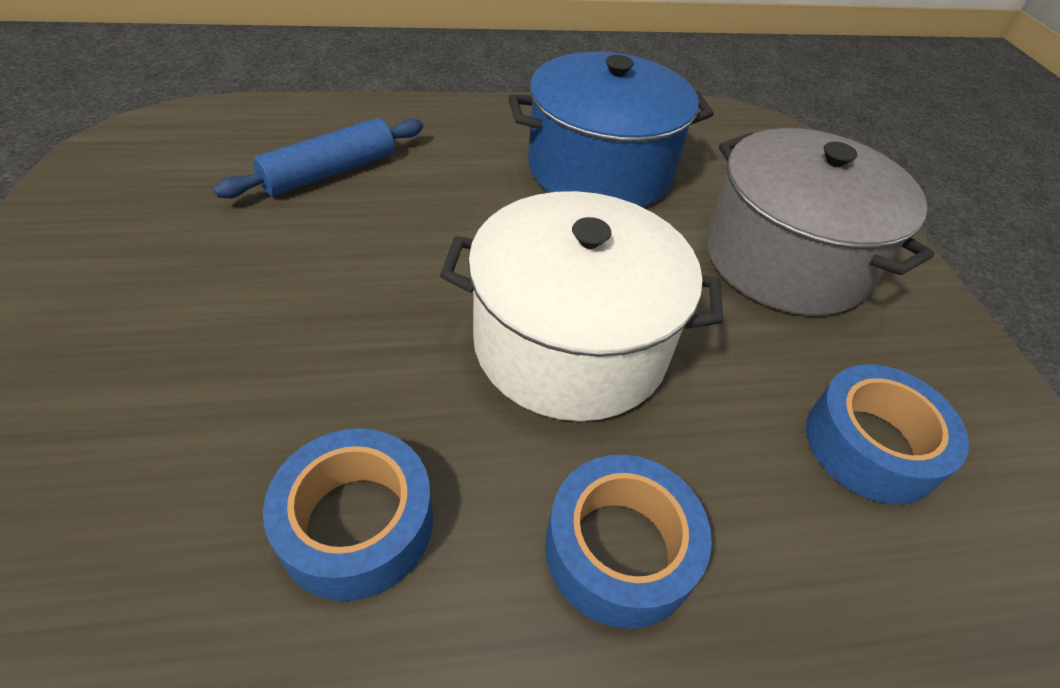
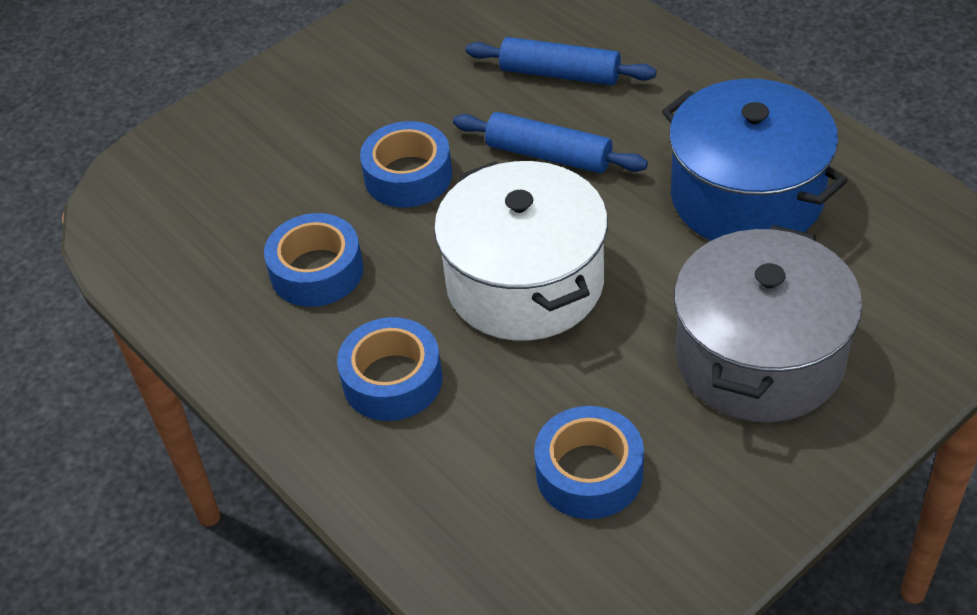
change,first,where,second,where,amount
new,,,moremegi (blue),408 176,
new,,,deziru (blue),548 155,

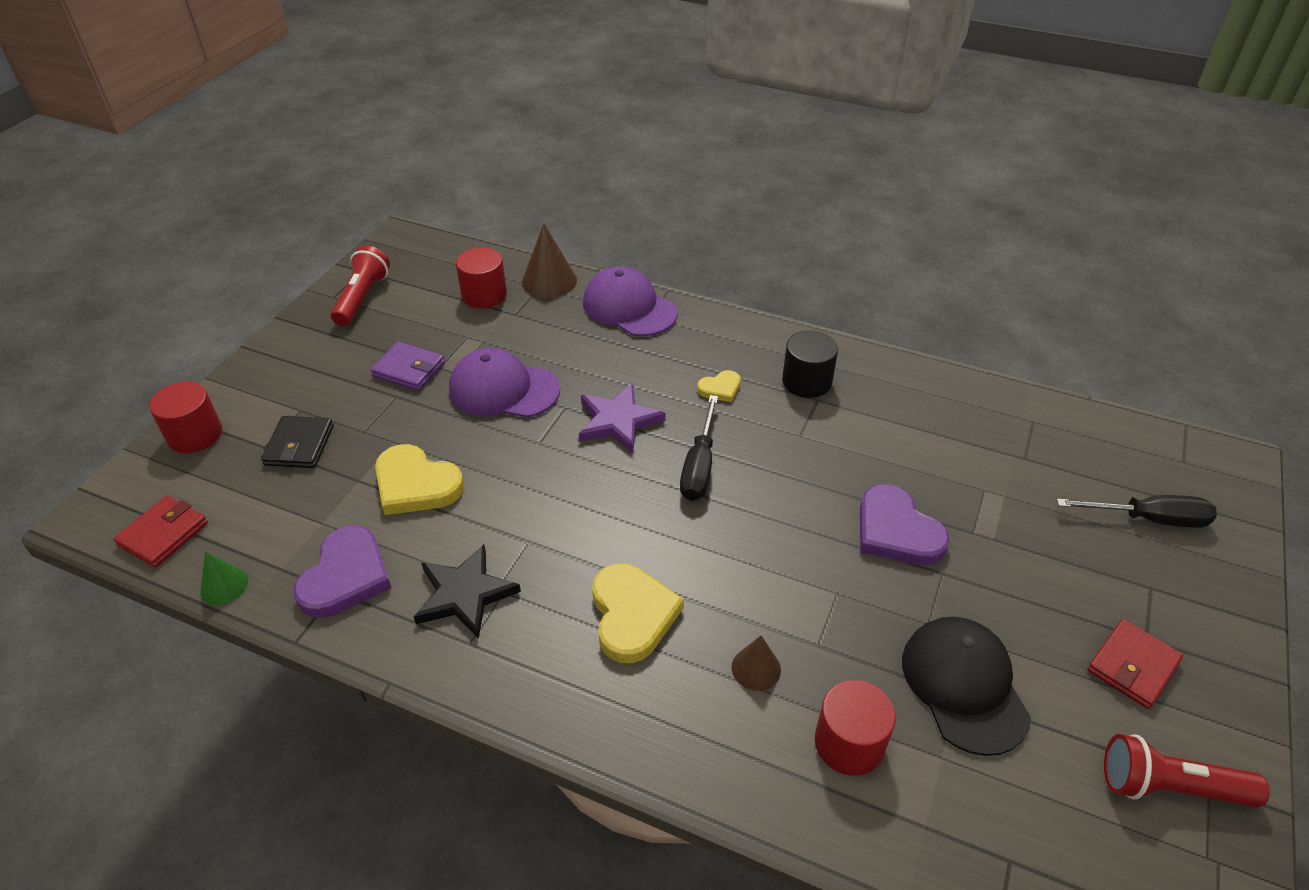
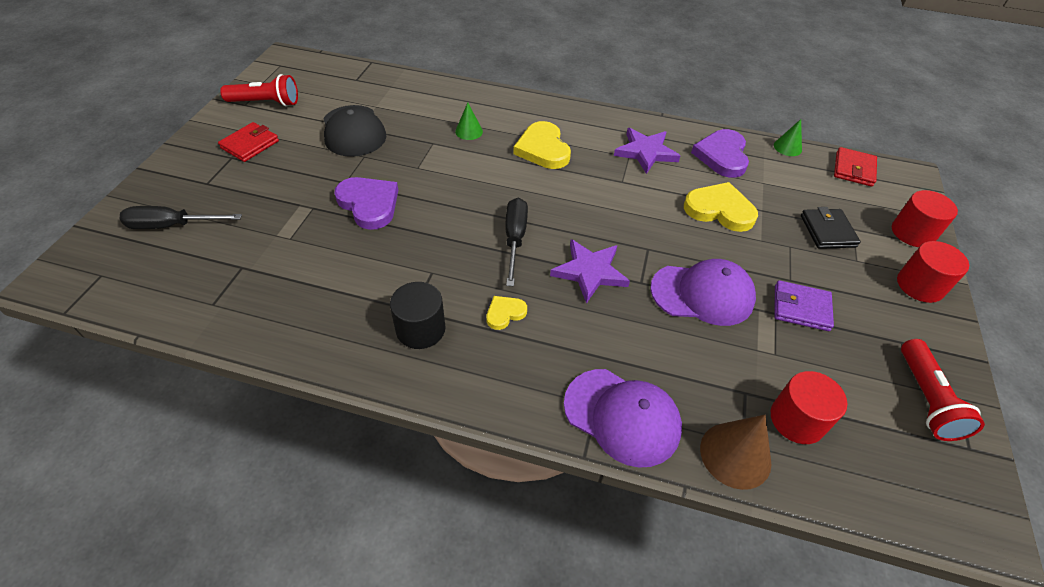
change,first,where,second,where,amount
shifted,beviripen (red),849 743,,920 285,
repainted,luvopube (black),465 594,luvopube (purple),645 152,
repainted,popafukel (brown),756 668,popafukel (green),469 131,

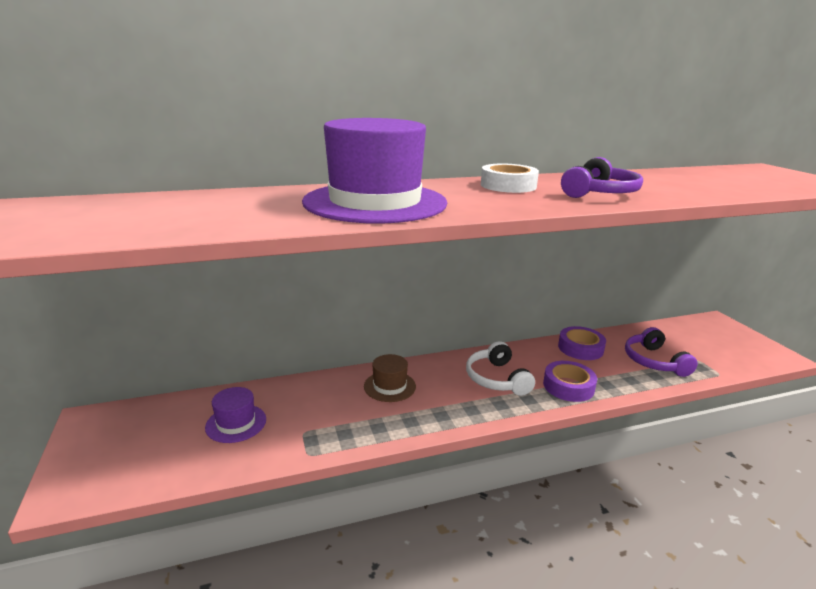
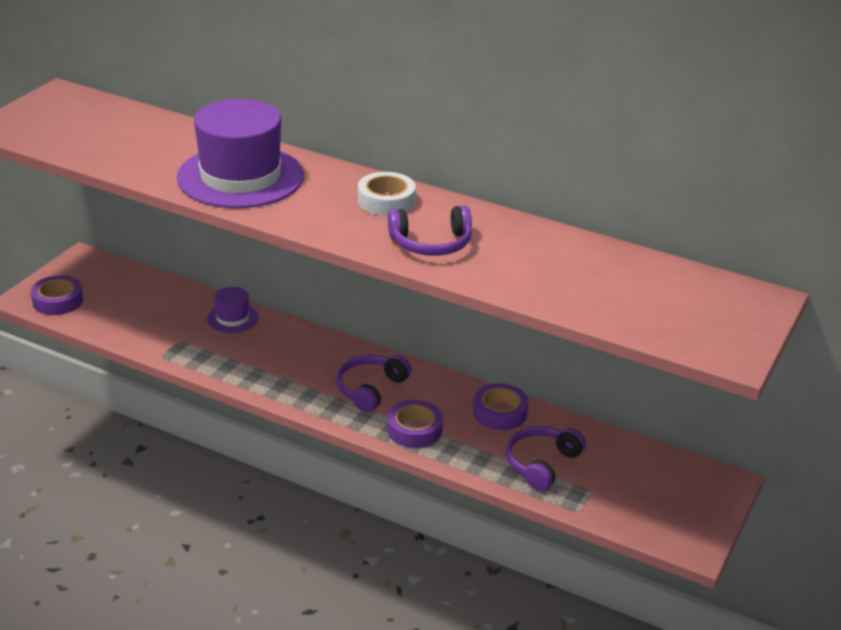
change,first,where,second,where,amount
gone,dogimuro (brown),389 386,,,
new,,,moremegi (purple),57 301,
shifted,dogimuro (purple),236 423,,232 318,
repainted,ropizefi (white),497 379,ropizefi (purple),370 389,

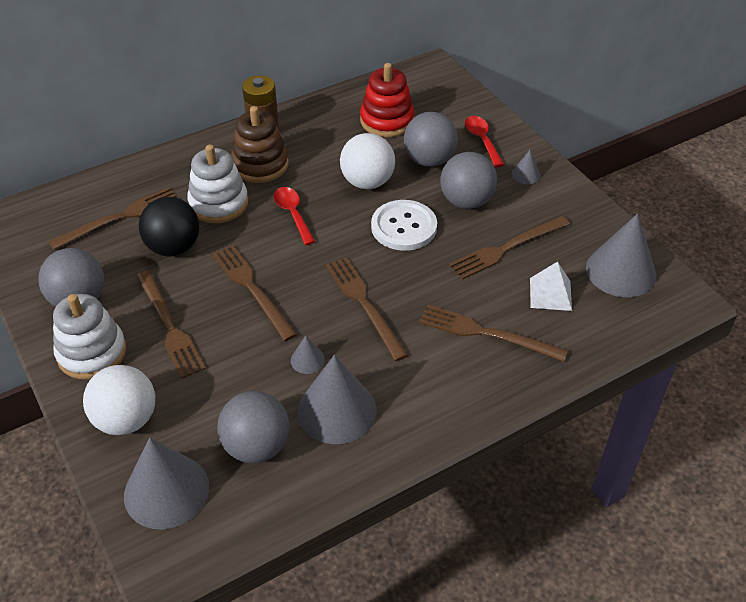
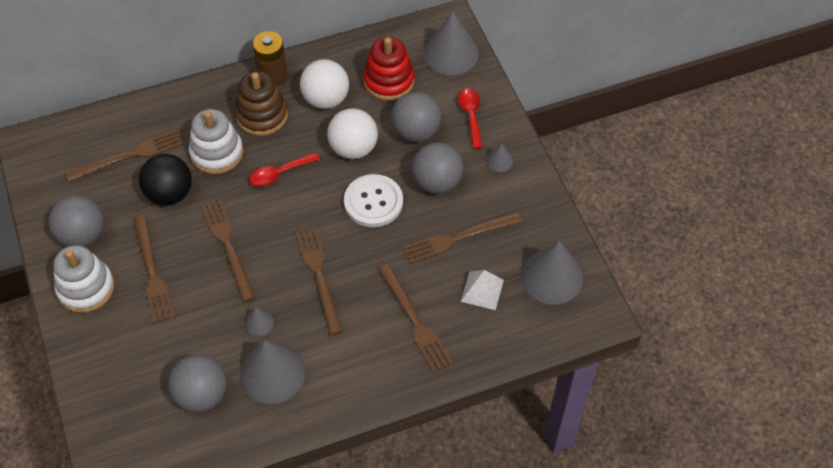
change,first,where,second,where,amount
shifted,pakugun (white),126 419,,326 99,
shifted,popafukel (grey),166 491,,451 53,
rotated,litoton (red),293 214,,279 174,105 degrees counterclockwise
rotated,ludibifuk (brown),486 333,,415 321,150 degrees counterclockwise

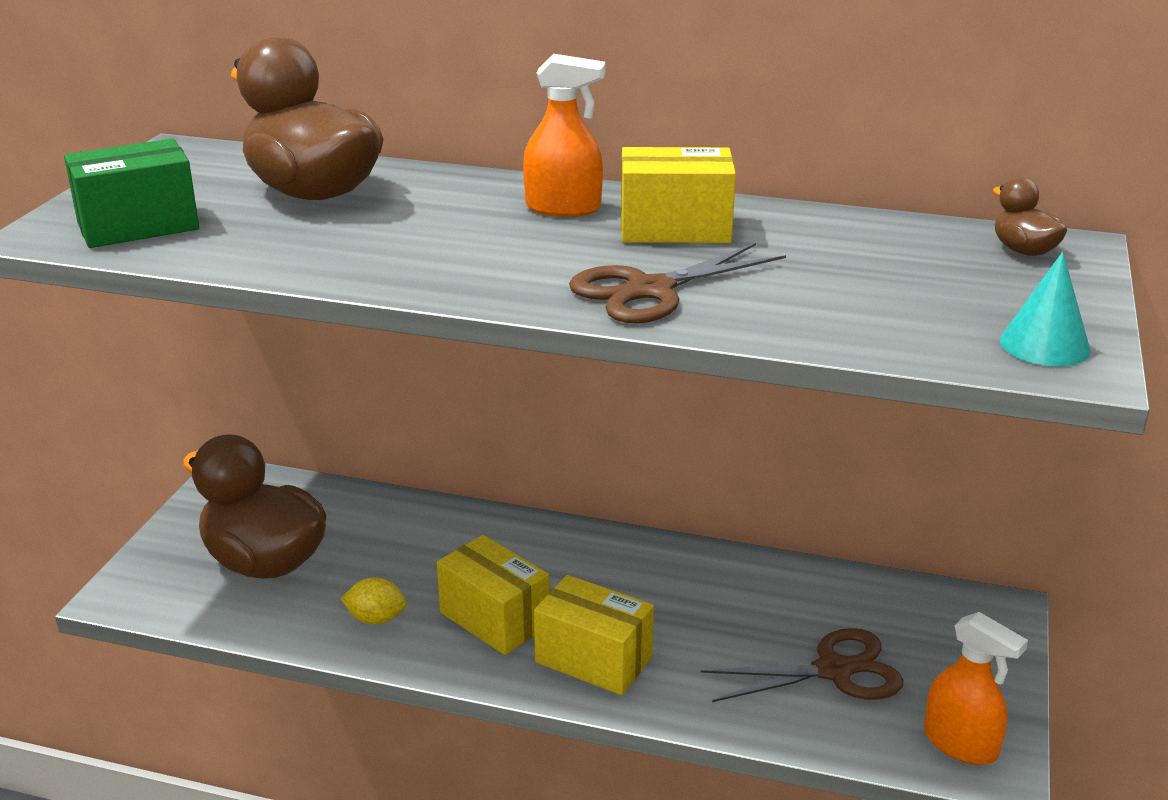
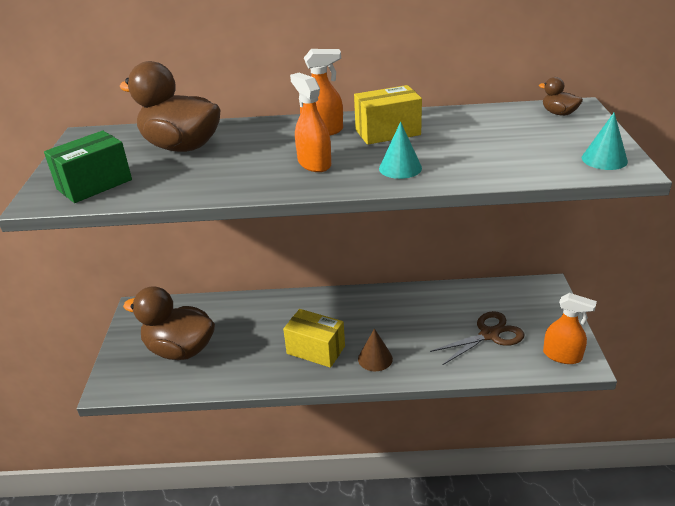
change,first,where,second,where,amount
gone,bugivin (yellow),376 619,,,
new,,,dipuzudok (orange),314 164,
swapped,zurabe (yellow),593 660,popafukel (brown),375 358,
swapped,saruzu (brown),650 291,popafukel (turquoise),400 168,

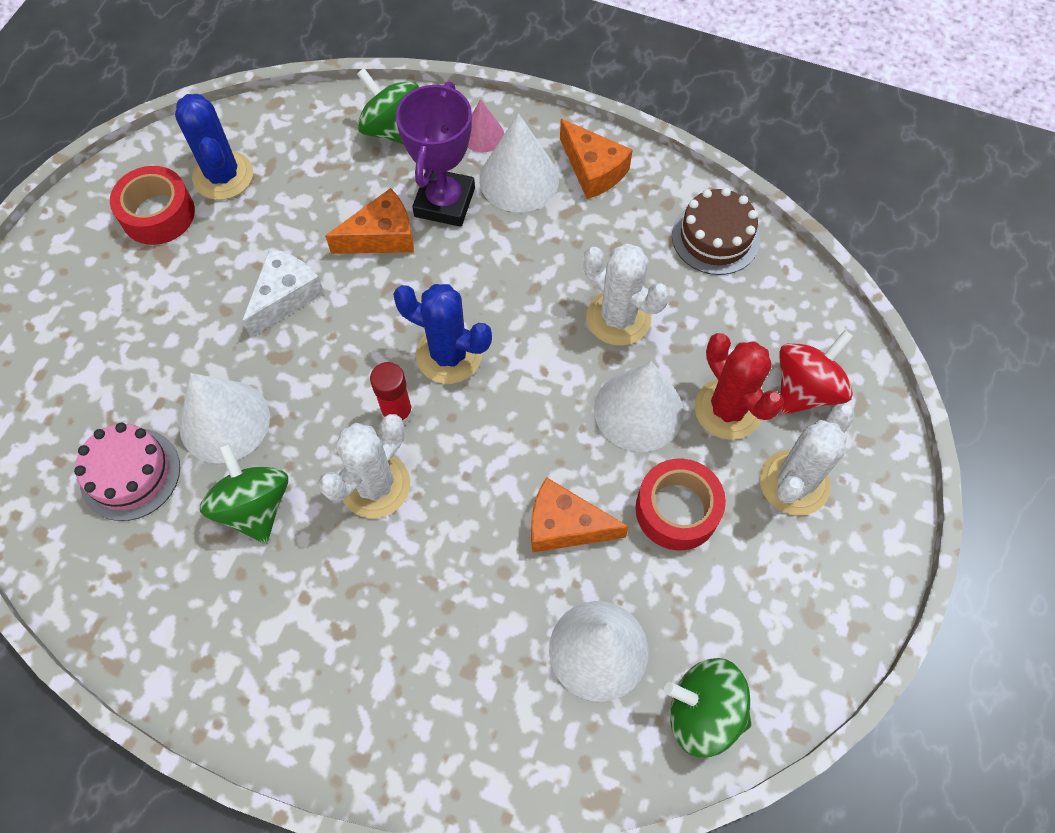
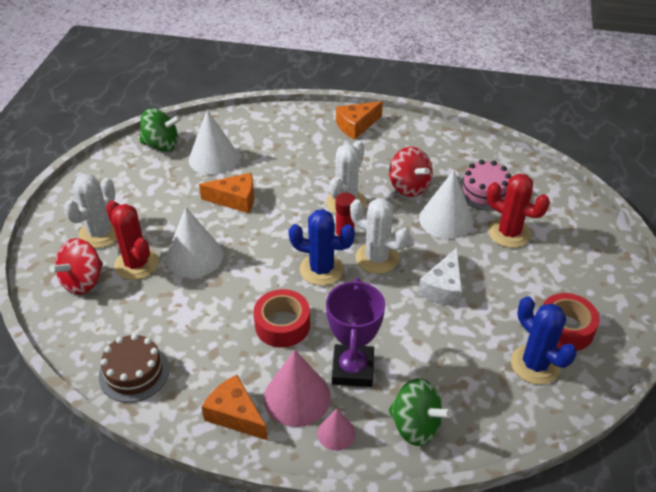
change,first,where,second,where,amount
new,,,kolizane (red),509 233,
shifted,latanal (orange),382 236,,356 126,
shifted,kolizane (white),618 318,,377 258,
shifted,moremegi (red),677 510,,282 325,
repainted,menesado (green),254 506,menesado (red),409 187,
repainted,popafukel (white),519 179,popafukel (pink),297 397,

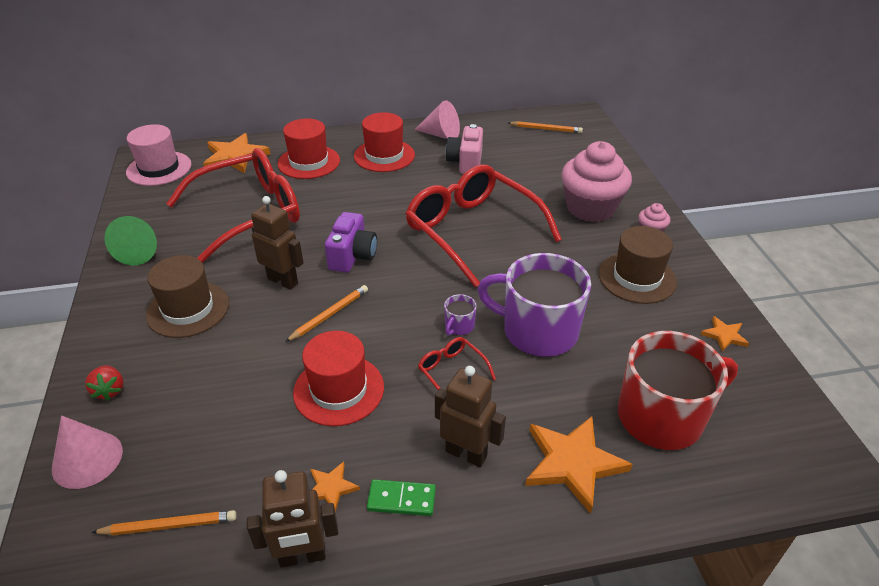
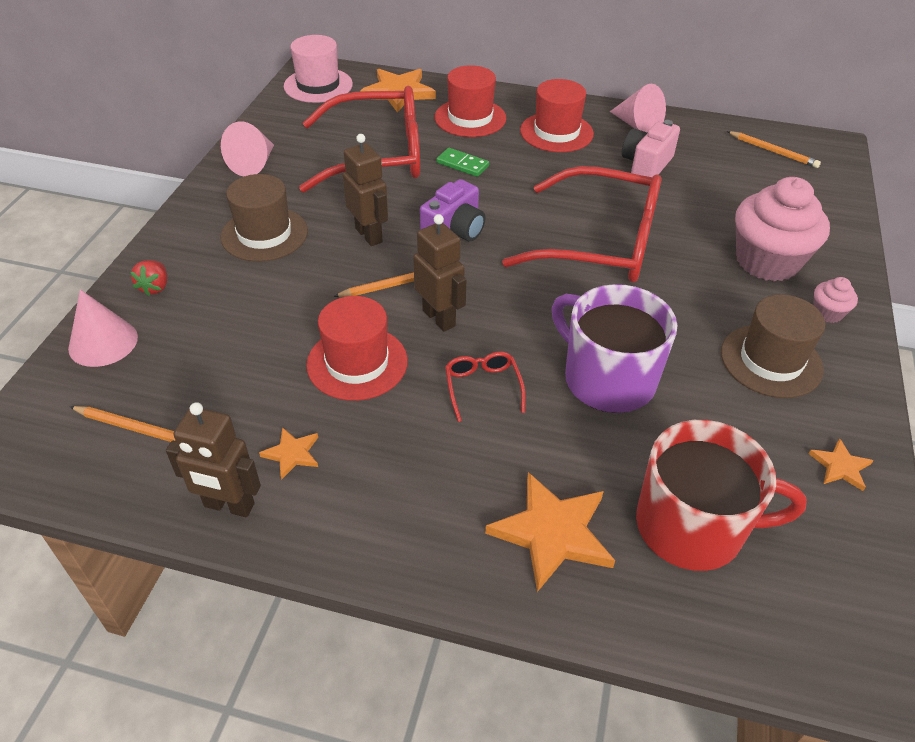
change,first,where,second,where,amount
gone,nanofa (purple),459 326,,,
shifted,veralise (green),401 500,,462 164,
shifted,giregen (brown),466 453,,439 318,
repainted,popafukel (green),140 251,popafukel (pink),254 164,
rotated,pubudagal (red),471 230,,603 243,120 degrees clockwise

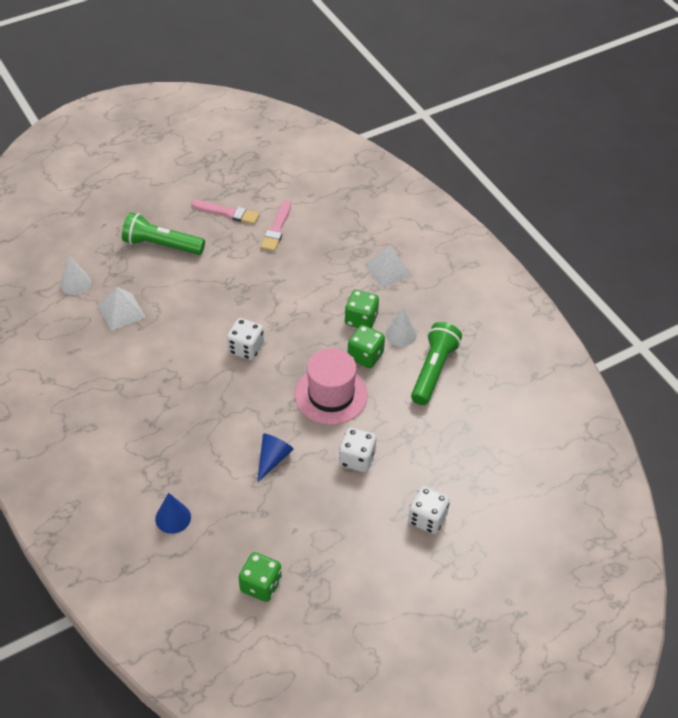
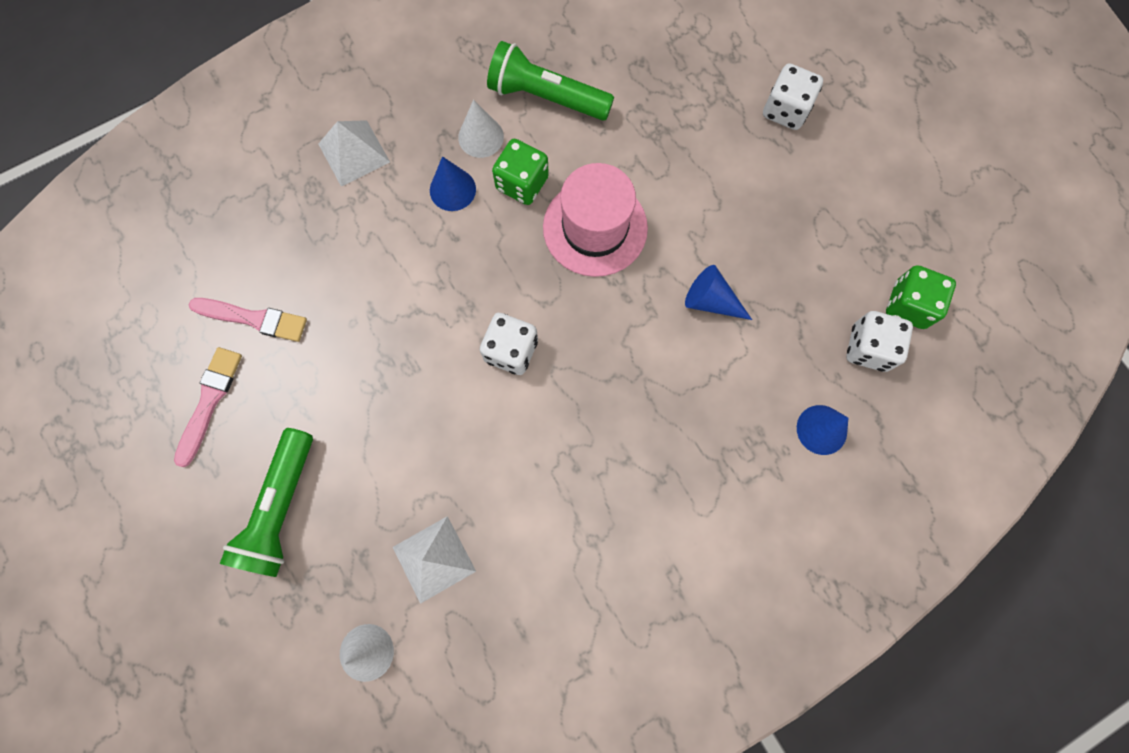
change,first,where,second,where,amount
shifted,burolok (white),357 458,,868 348,
swapped,burolok (green),361 319,popafukel (blue),452 189,

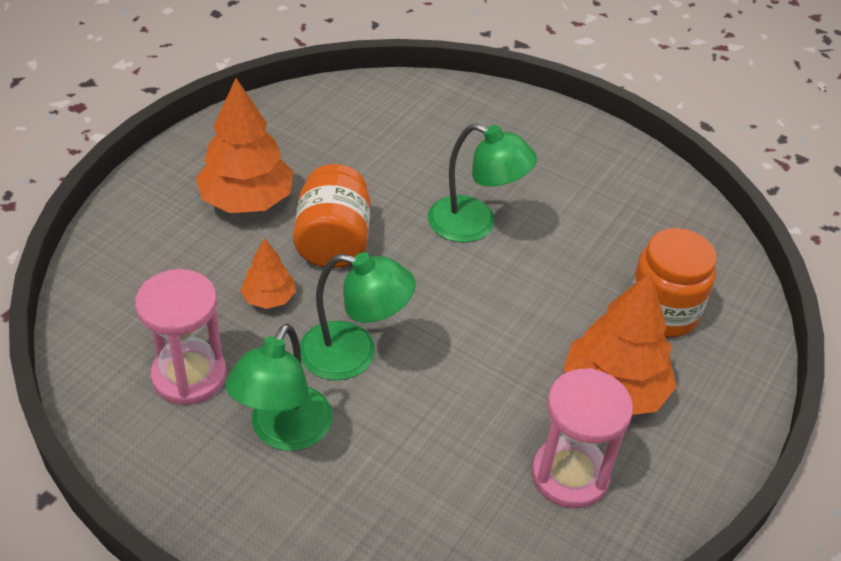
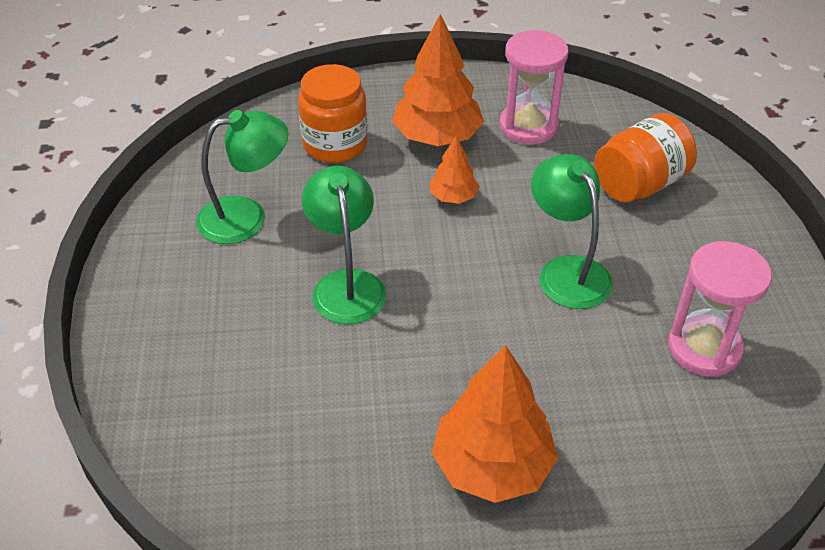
change,first,where,second,where,amount
shifted,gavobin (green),284 432,,246 217,
shifted,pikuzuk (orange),269 298,,453 197,
shifted,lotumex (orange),333 241,,639 184,

